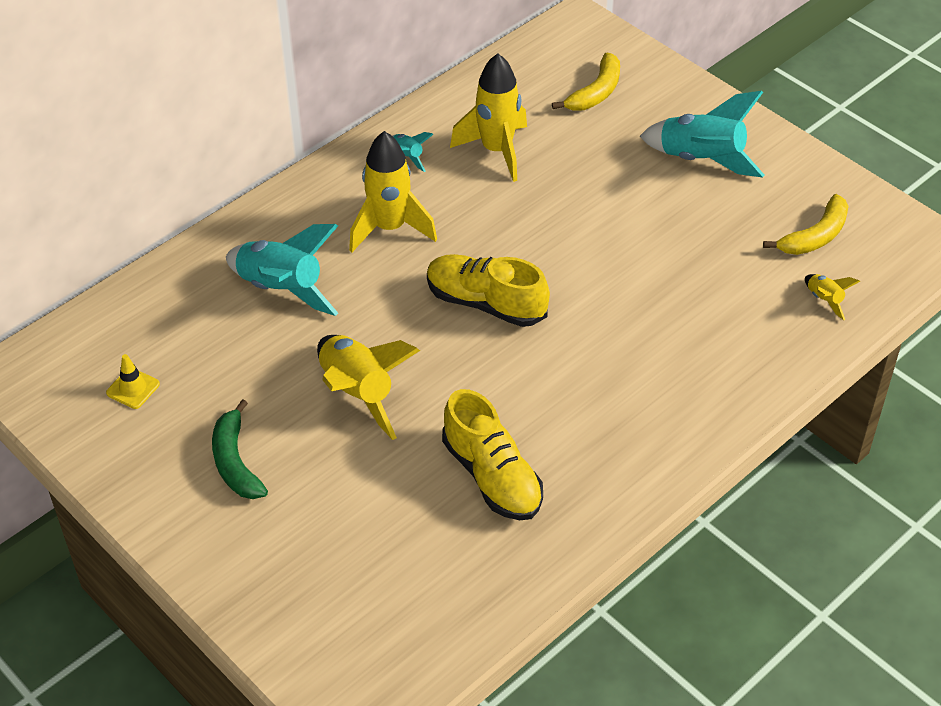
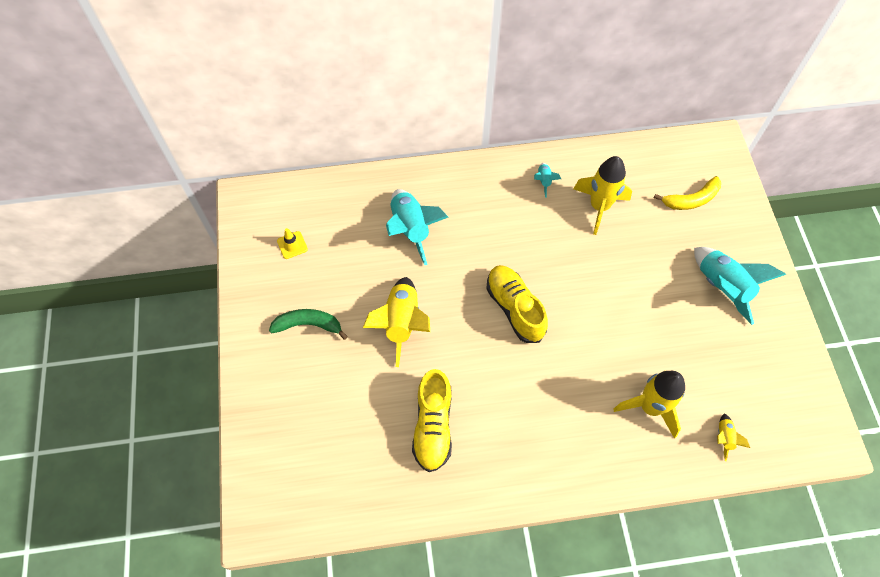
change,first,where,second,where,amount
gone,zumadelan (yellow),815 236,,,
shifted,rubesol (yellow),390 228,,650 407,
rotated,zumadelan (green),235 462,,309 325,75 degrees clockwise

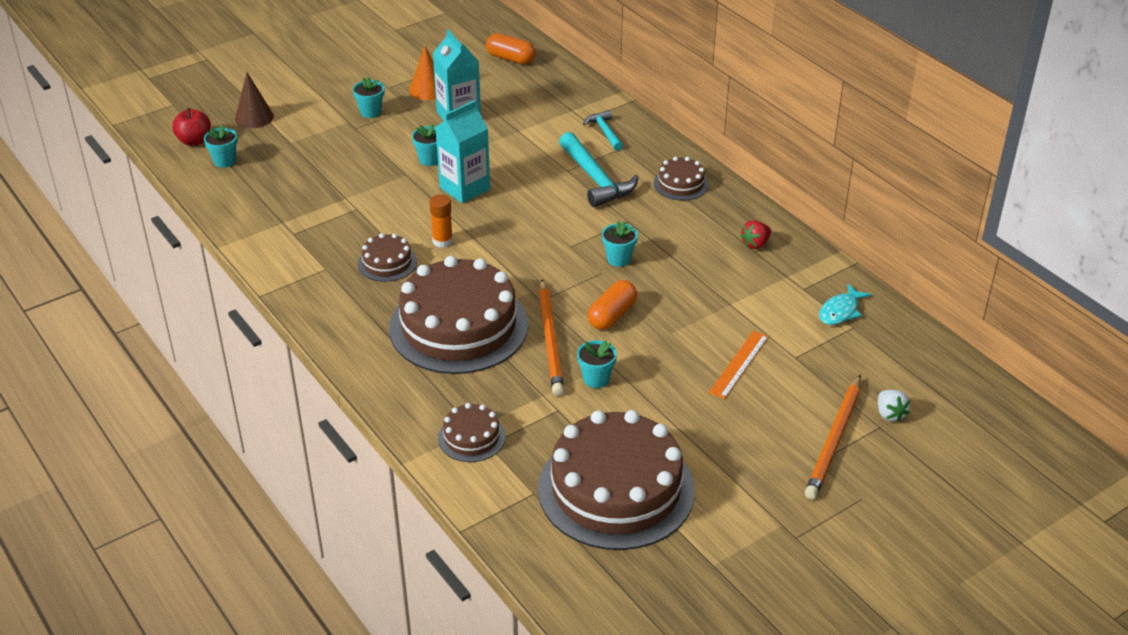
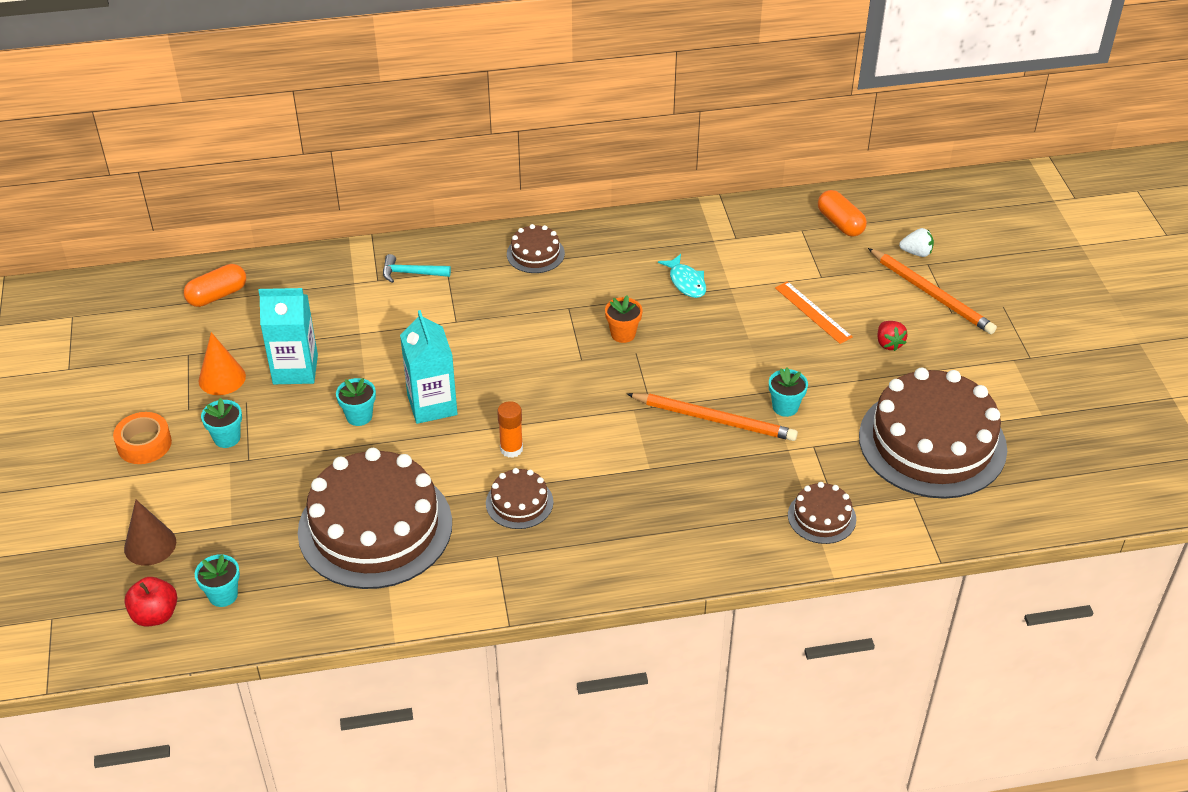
change,first,where,second,where,amount
gone,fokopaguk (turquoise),595 179,,,
new,,,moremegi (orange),144 444,
shifted,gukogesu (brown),459 326,,375 527,
shifted,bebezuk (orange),612 315,,840 223,
shifted,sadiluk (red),755 244,,889 343,
shifted,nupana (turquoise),840 311,,686 282,
repainted,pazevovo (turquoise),619 259,pazevovo (orange),623 334,

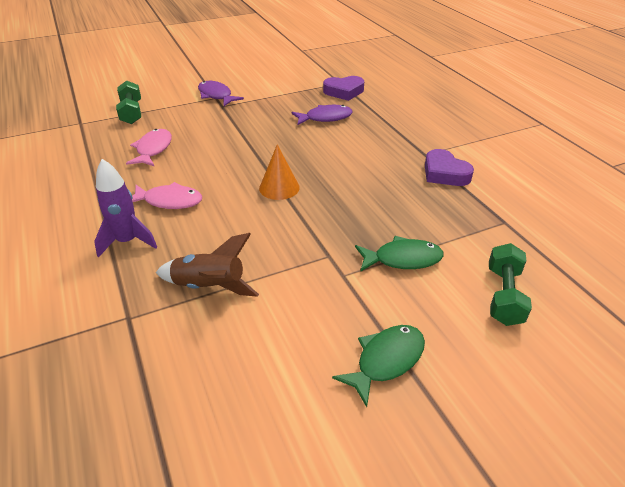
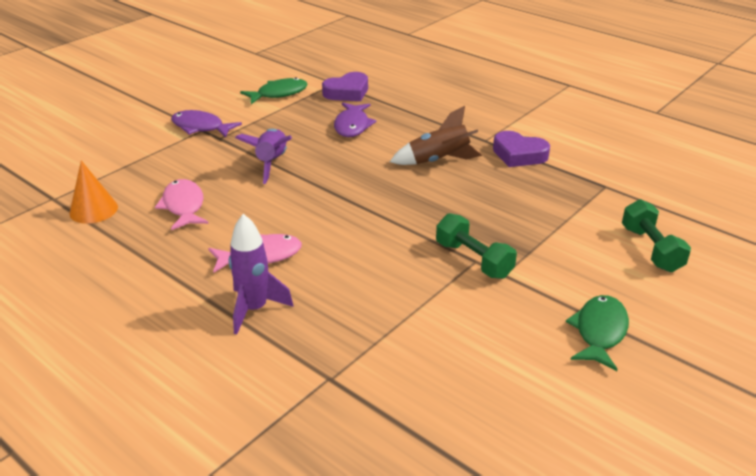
change,first,where,second,where,amount
new,,,rubesol (purple),272 163,
shifted,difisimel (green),131 112,,473 260,
shifted,rubesol (brown),209 287,,438 161,
shifted,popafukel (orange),279 188,,93 210,
shifted,nupana (green),402 259,,279 94,
rotated,nupana (purple),325 118,,352 126,135 degrees clockwise

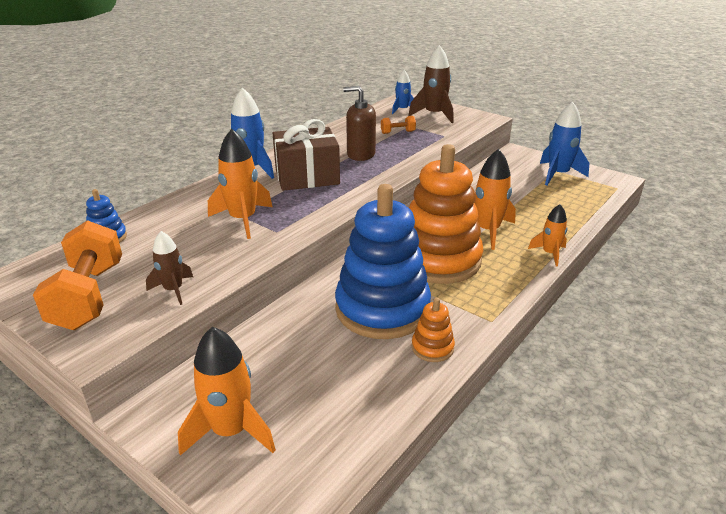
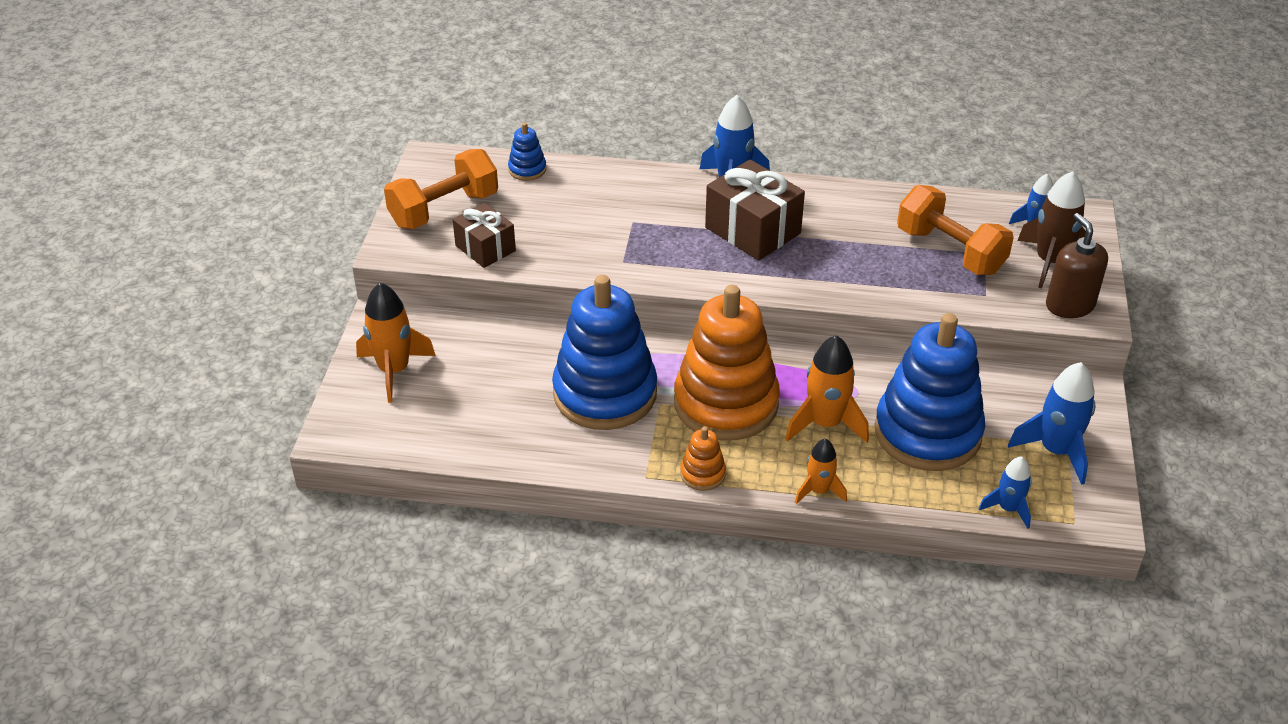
change,first,where,second,where,amount
gone,rubesol (orange),243 220,,,
new,,,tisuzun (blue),927 432,
new,,,rubesol (blue),1008 508,
shifted,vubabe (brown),361 154,,1069 305,
shifted,tisuzun (orange),432 348,,702 474,
swapped,rubesol (brown),173 290,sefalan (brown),485 248,
scaled,difisimel (orange),398 132,,950 251,x2.18

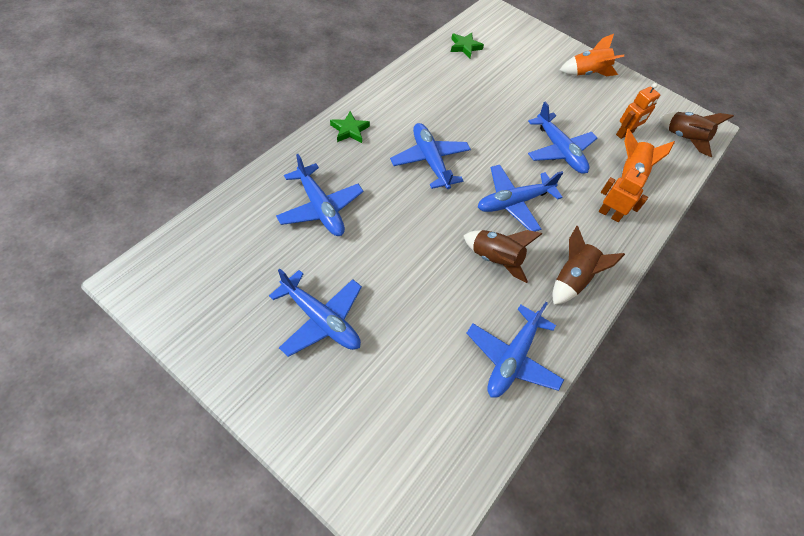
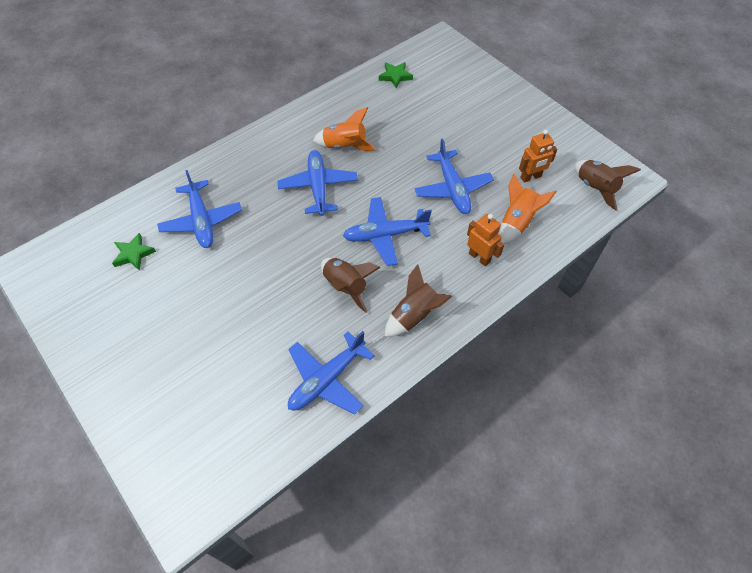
change,first,where,second,where,amount
gone,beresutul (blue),321 319,,,
shifted,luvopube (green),349 130,,133 254,
shifted,rubesol (orange),587 73,,345 146,

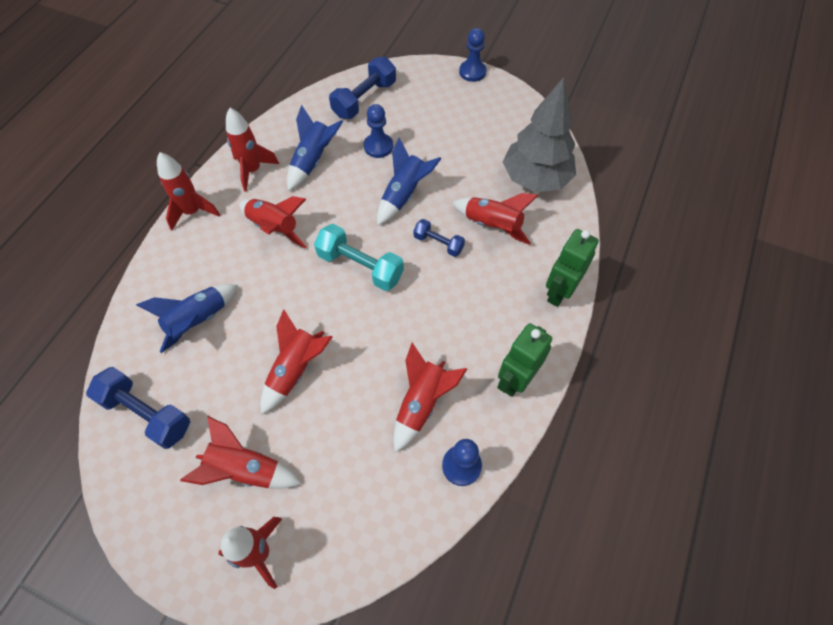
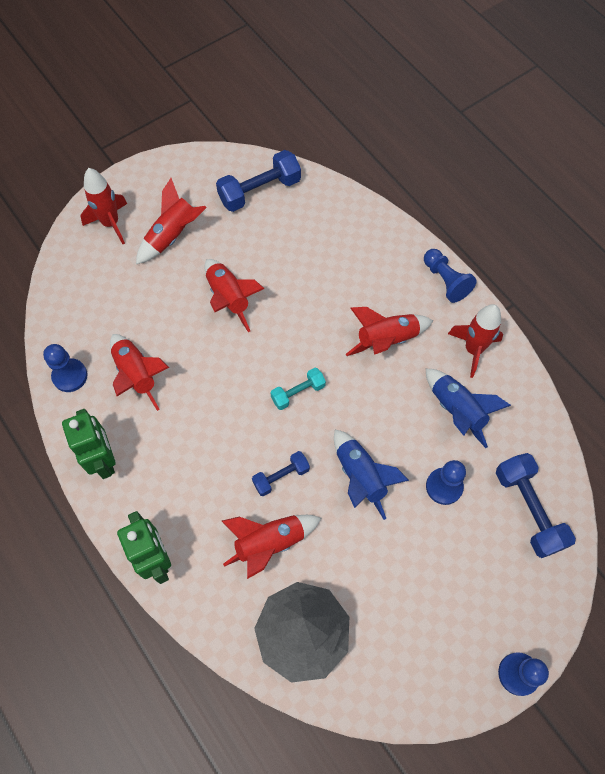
change,first,where,second,where,amount
gone,rubesol (blue),198 321,,,
swapped,rubesol (red),192 212,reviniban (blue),445 281,
scaled,difisimel (turquoise),360 266,,298 392,x0.59

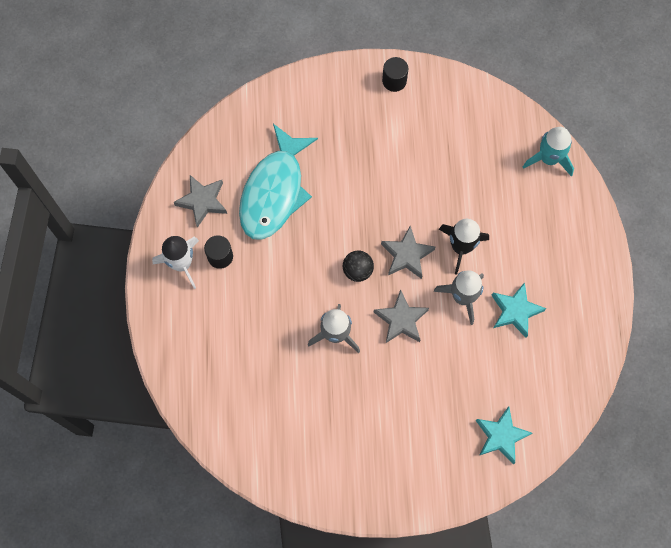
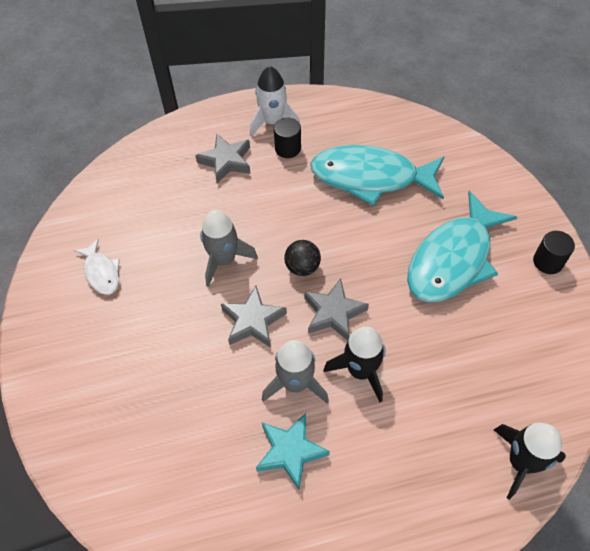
change,first,where,second,where,amount
gone,luvopube (turquoise),501 436,,,
new,,,nupana (white),101 272,
new,,,nupana (turquoise),453 259,
shifted,luvopube (grey),202 201,,226 161,
repainted,rubesol (turquoise),549 158,rubesol (black),521 462,

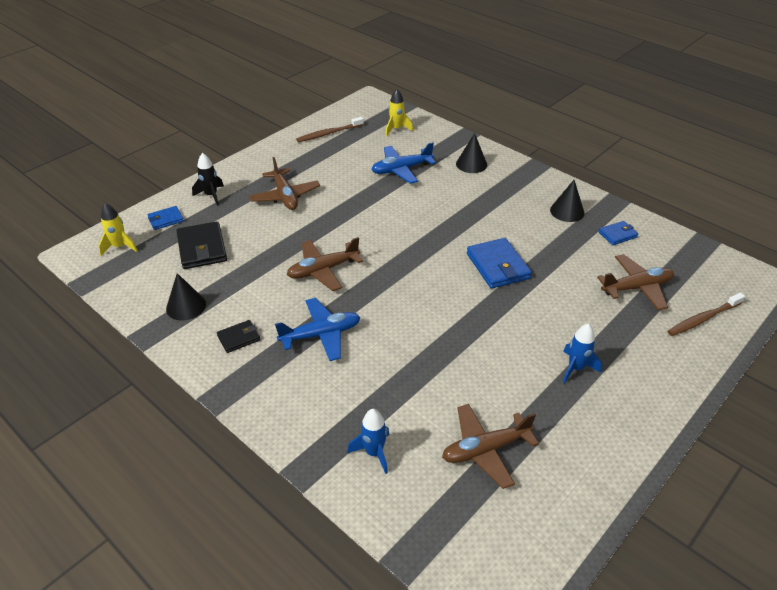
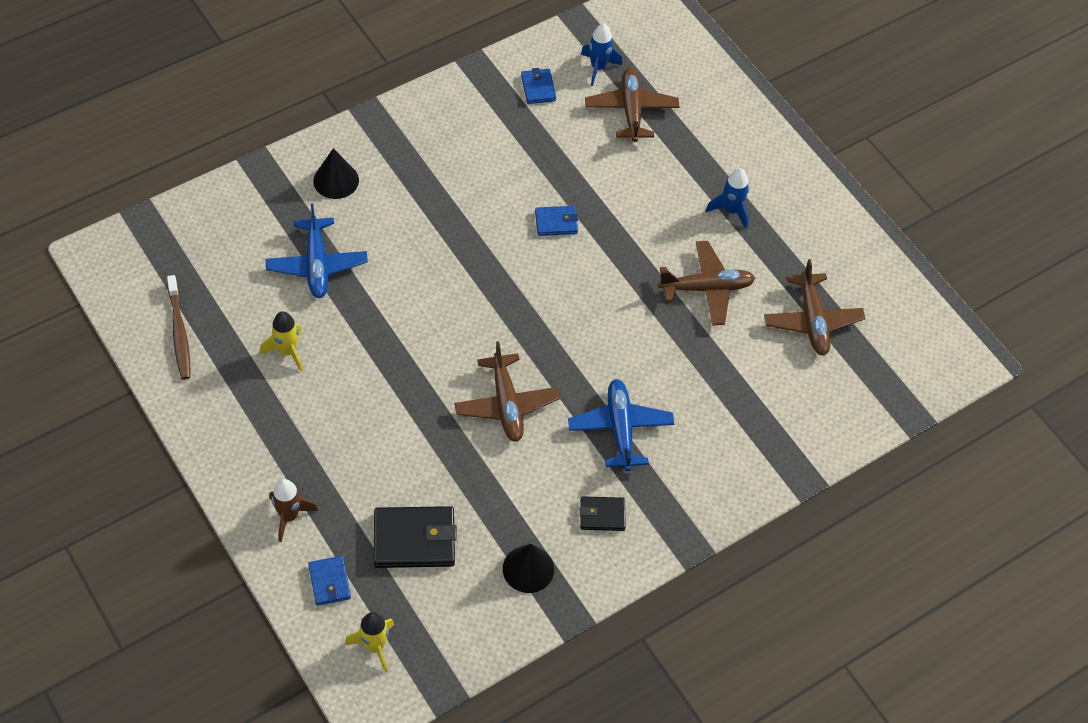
change,first,where,second,where,amount
gone,popafukel (black),567 211,,,
gone,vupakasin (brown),703 319,,,
shifted,beresutul (brown),285 196,,706 288,
shifted,rubesol (blue),374 453,,598 68,
shifted,rubesol (yellow),396 129,,287 351,
repainted,rubesol (black),211 195,rubesol (brown),289 516,
rotated,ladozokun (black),239 338,,602 515,75 degrees counterclockwise
scaled,ladozokun (blue),497 266,,556 222,x0.57

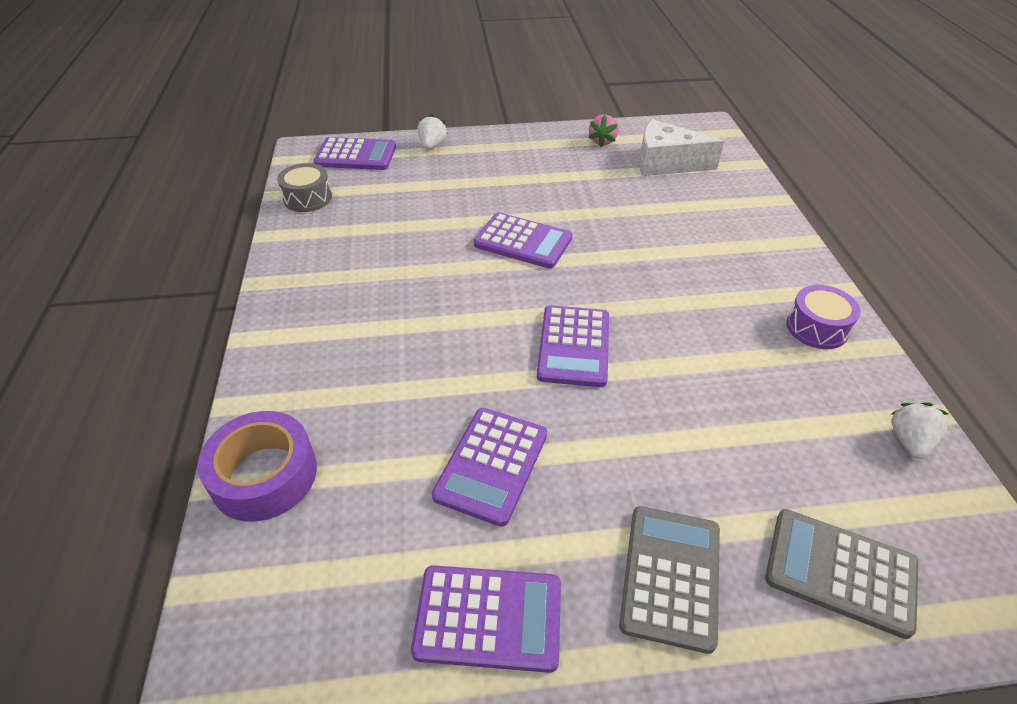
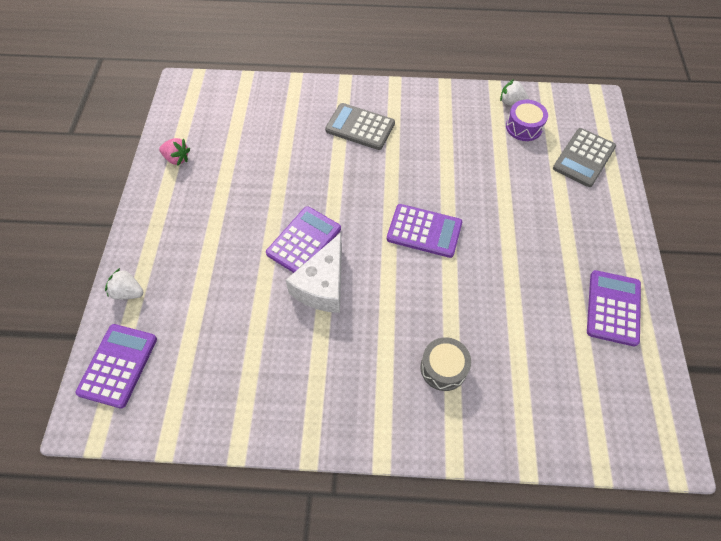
change,first,where,second,where,amount
gone,moremegi (purple),264 475,,,
gone,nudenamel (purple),491 465,,,
shifted,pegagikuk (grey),307 198,,443 368,
shifted,nudenamel (grey),671 576,,360 127,
shifted,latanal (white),666 163,,322 285,
shifted,pegagikuk (purple),817 328,,524 127,

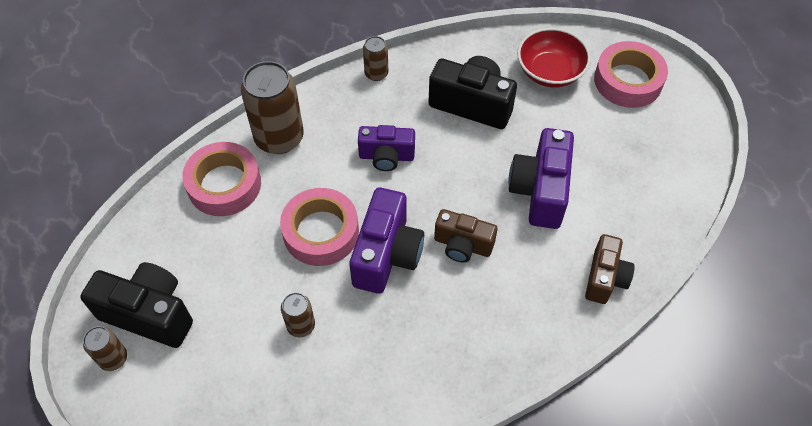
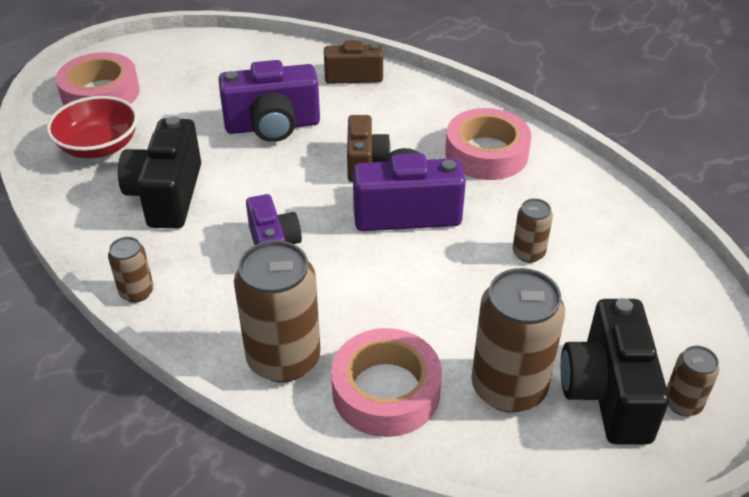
change,first,where,second,where,amount
new,,,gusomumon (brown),508 387,
shifted,moremegi (pink),321 232,,486 153,

